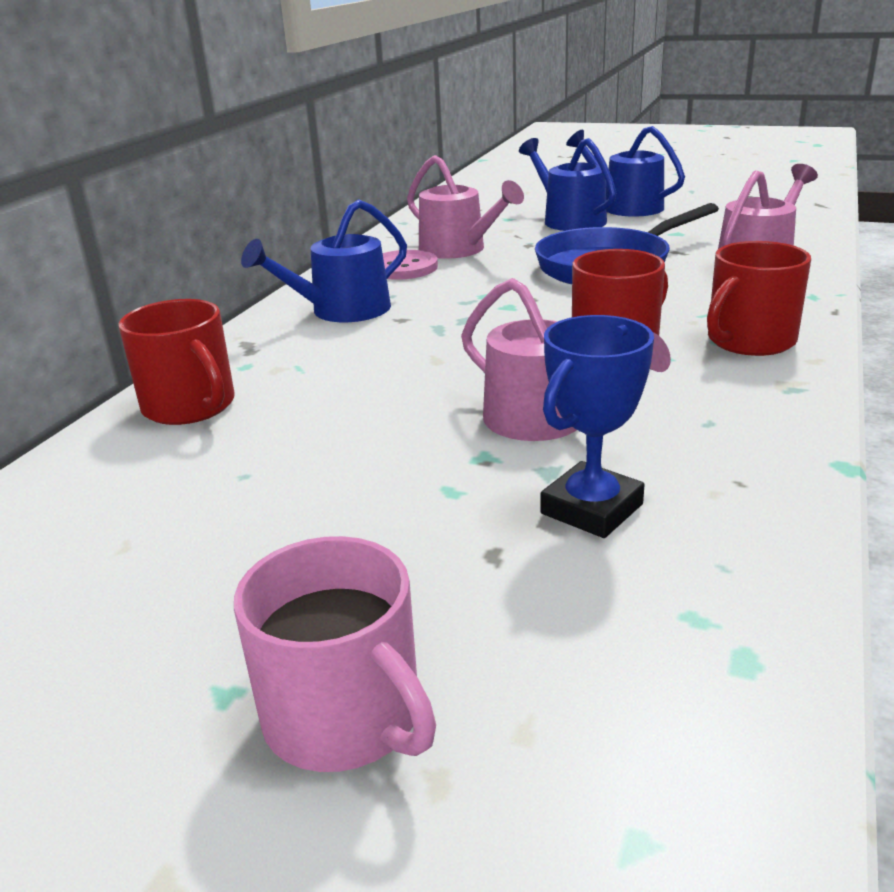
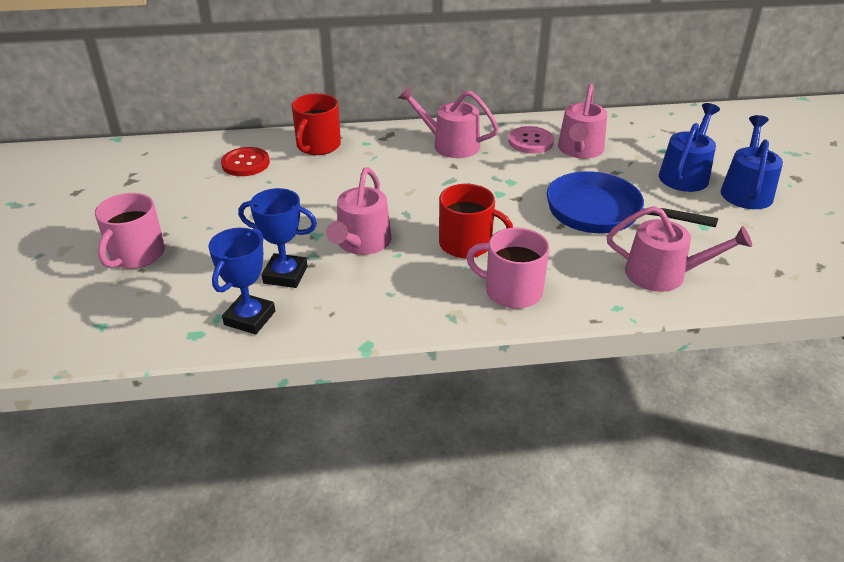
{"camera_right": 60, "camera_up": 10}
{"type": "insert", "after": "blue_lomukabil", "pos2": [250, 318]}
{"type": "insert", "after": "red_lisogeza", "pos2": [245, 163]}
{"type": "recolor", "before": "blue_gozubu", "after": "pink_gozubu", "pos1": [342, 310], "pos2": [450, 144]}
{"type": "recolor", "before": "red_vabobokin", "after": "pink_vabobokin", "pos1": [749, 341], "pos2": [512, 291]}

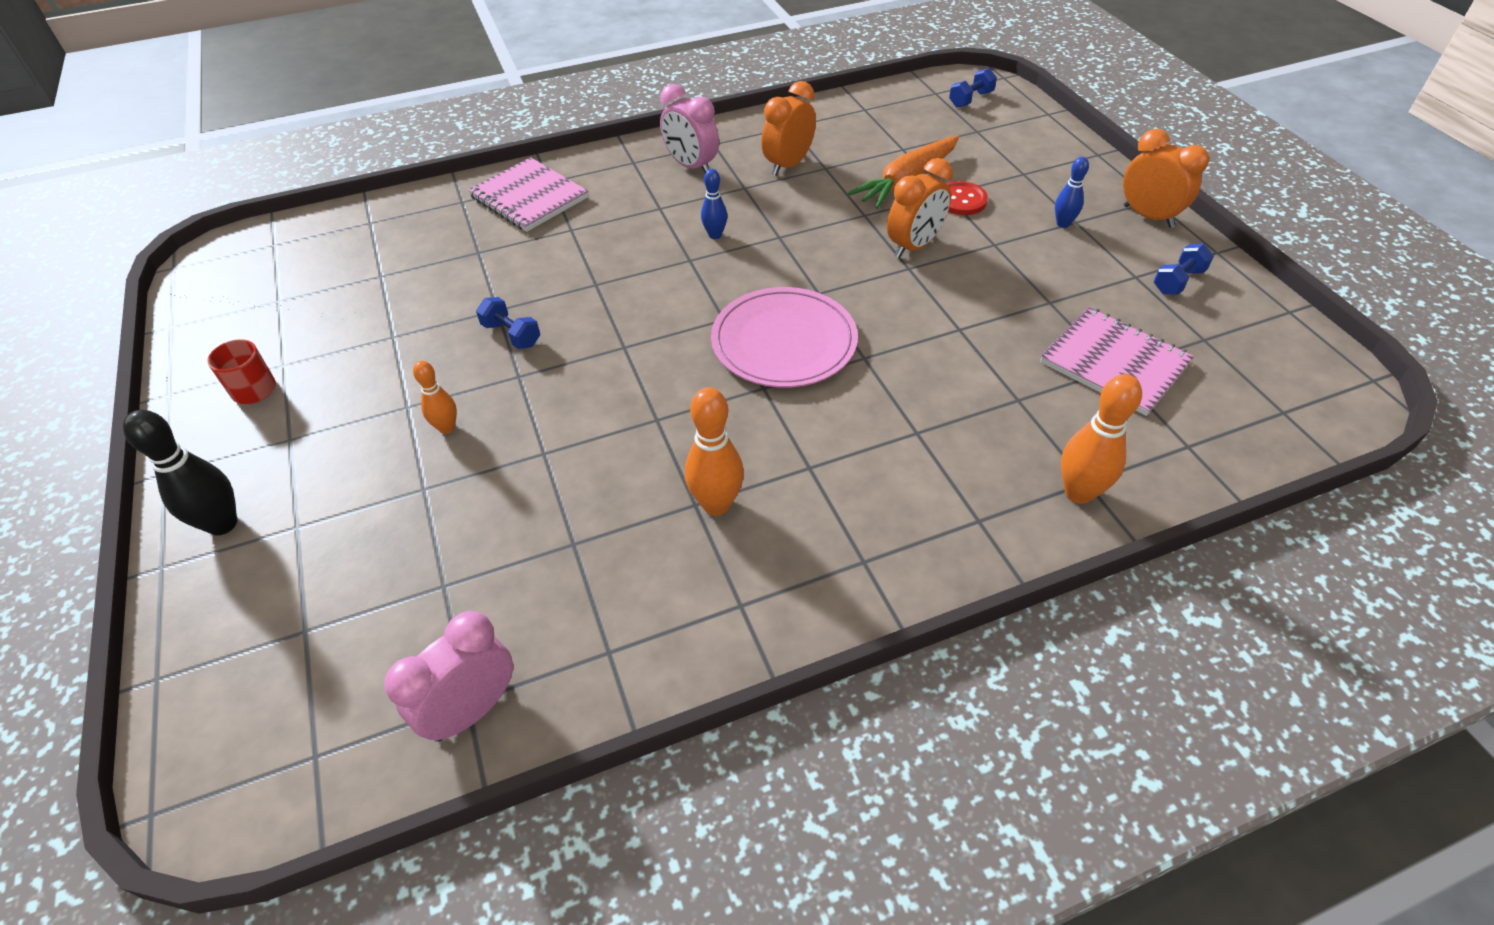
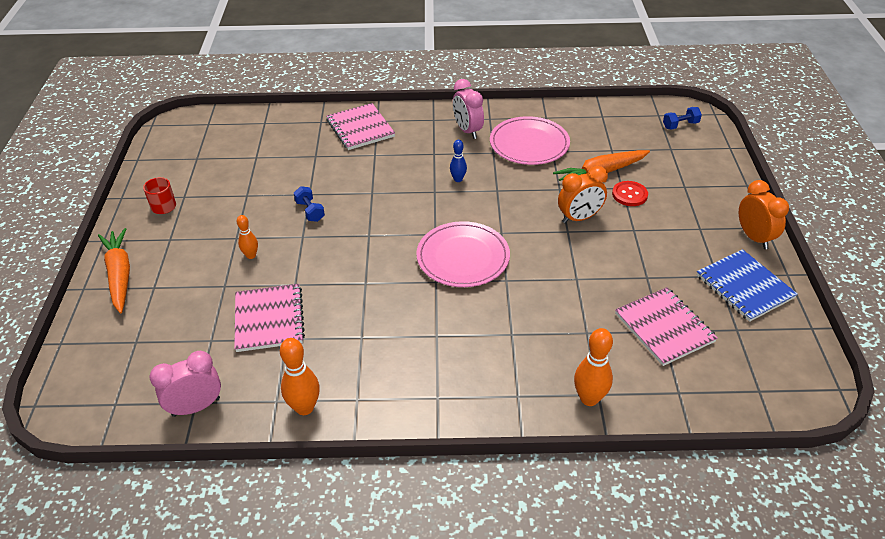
{"camera_right": 20, "camera_up": -5}
{"type": "replace", "before": "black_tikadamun", "after": "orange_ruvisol", "pos1": [222, 524], "pos2": [120, 275]}
{"type": "insert", "after": "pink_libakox", "pos2": [269, 319]}
{"type": "move", "before": "orange_tikadamun", "pos1": [716, 504], "pos2": [304, 407]}
{"type": "replace", "before": "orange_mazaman", "after": "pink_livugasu", "pos1": [788, 165], "pos2": [529, 144]}
{"type": "replace", "before": "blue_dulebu", "after": "blue_libakox", "pos1": [1177, 281], "pos2": [744, 287]}
{"type": "delete", "before": "blue_tikadamun", "pos1": [1063, 224]}

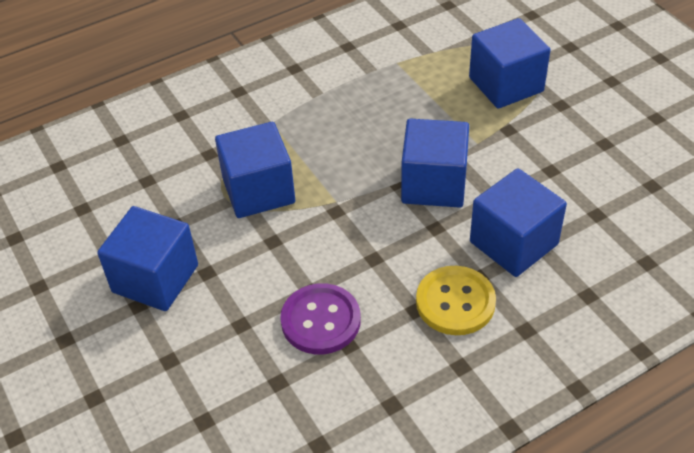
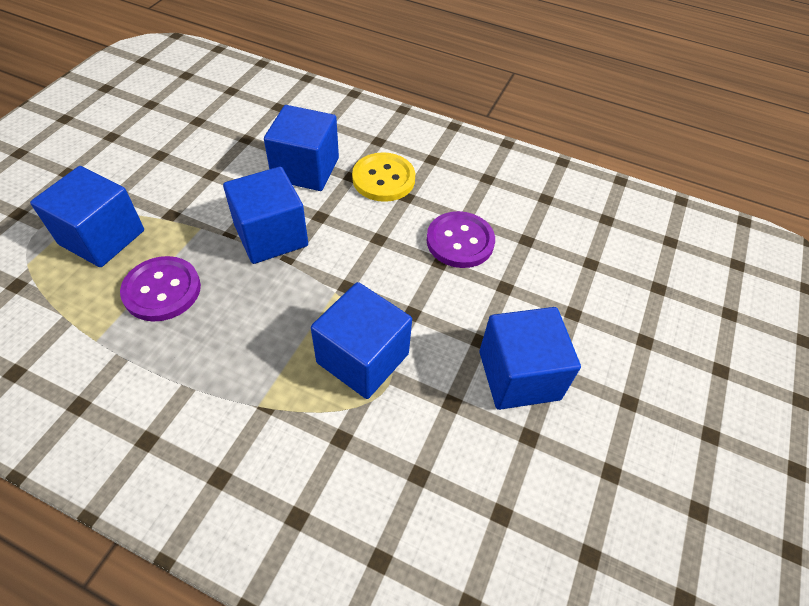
{"camera_right": -130, "camera_up": 5}
{"type": "insert", "after": "purple_lisogeza", "pos2": [162, 290]}

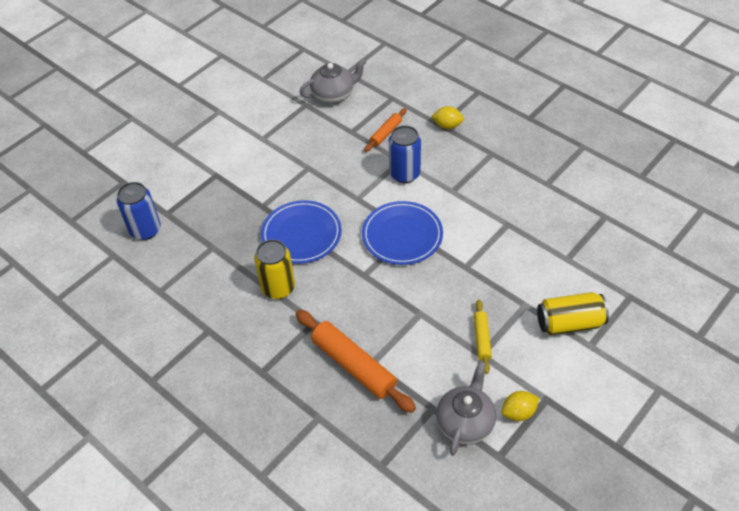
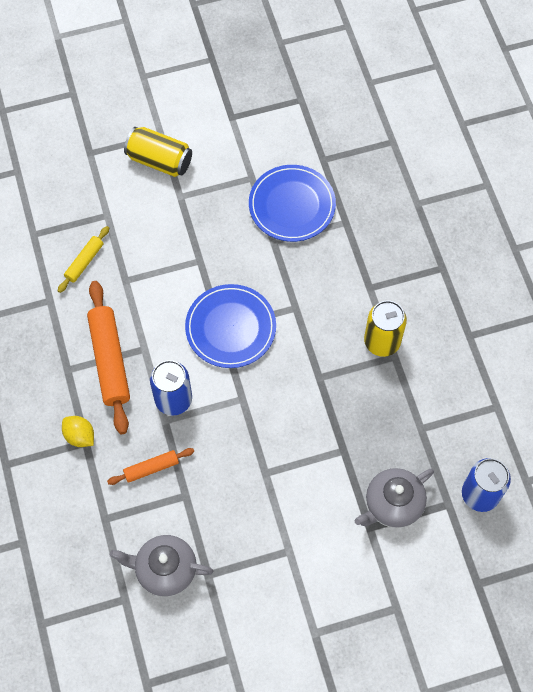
{"camera_right": -150, "camera_up": 15}
{"type": "move", "before": "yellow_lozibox", "pos1": [482, 339], "pos2": [84, 262]}
{"type": "move", "before": "orange_lozibox", "pos1": [354, 365], "pos2": [109, 360]}
{"type": "move", "before": "blue_livugasu", "pos1": [301, 234], "pos2": [292, 205]}
{"type": "move", "before": "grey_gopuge", "pos1": [465, 422], "pos2": [392, 504]}
{"type": "delete", "before": "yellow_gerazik", "pos1": [518, 412]}

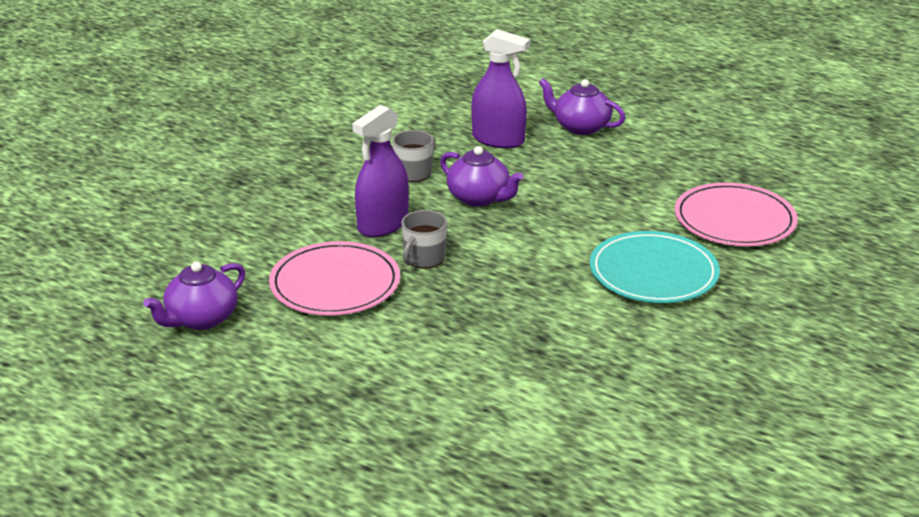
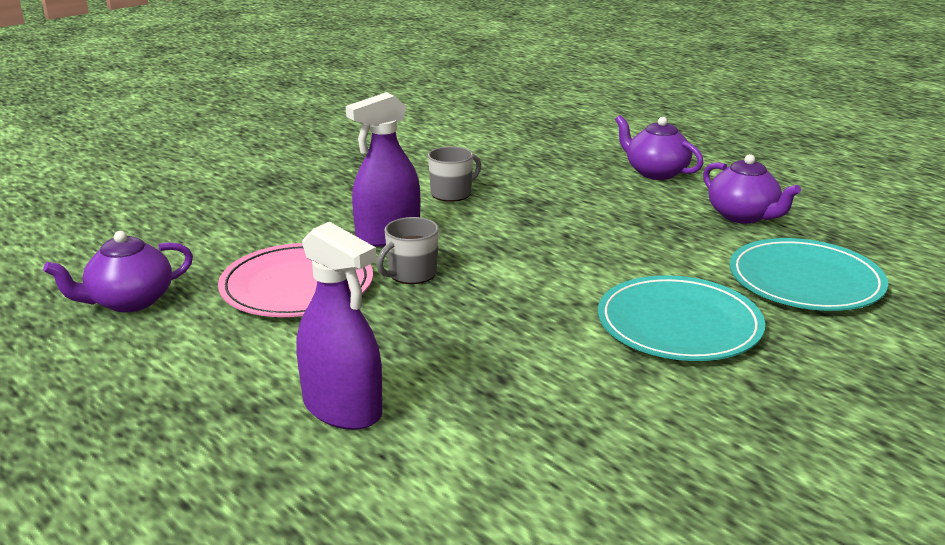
{"camera_right": 15, "camera_up": -5}
{"type": "move", "before": "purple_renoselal", "pos1": [498, 140], "pos2": [342, 408]}
{"type": "move", "before": "purple_gopuge", "pos1": [479, 198], "pos2": [743, 216]}
{"type": "recolor", "before": "pink_livugasu", "after": "turquoise_livugasu", "pos1": [734, 220], "pos2": [805, 281]}

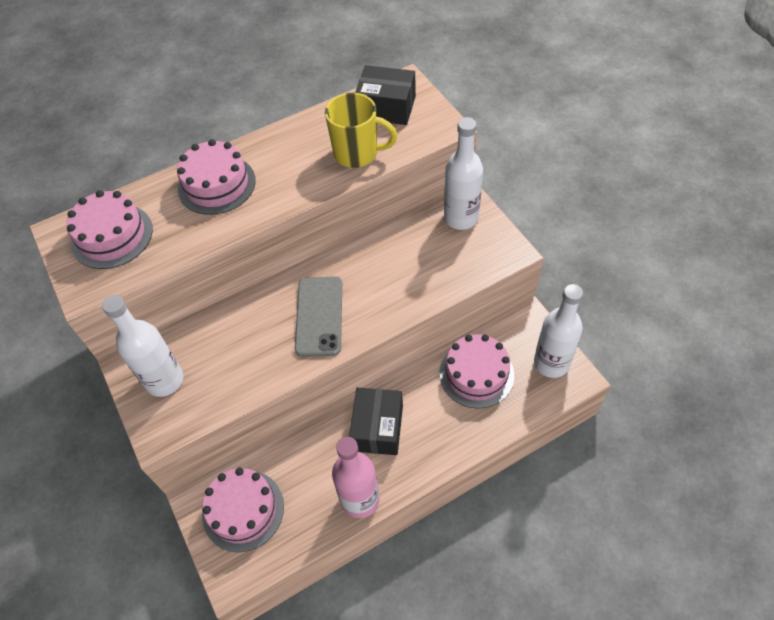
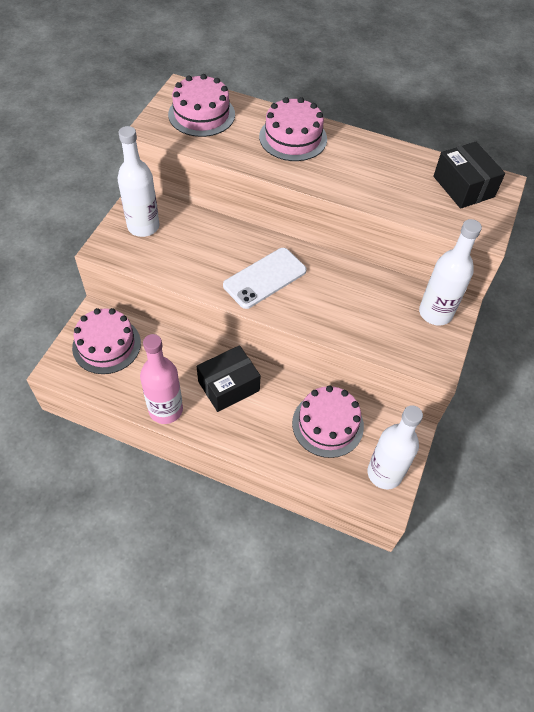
{"camera_right": 45, "camera_up": 0}
{"type": "recolor", "before": "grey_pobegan", "after": "white_pobegan", "pos1": [319, 316], "pos2": [264, 278]}
{"type": "delete", "before": "yellow_vabobokin", "pos1": [357, 154]}

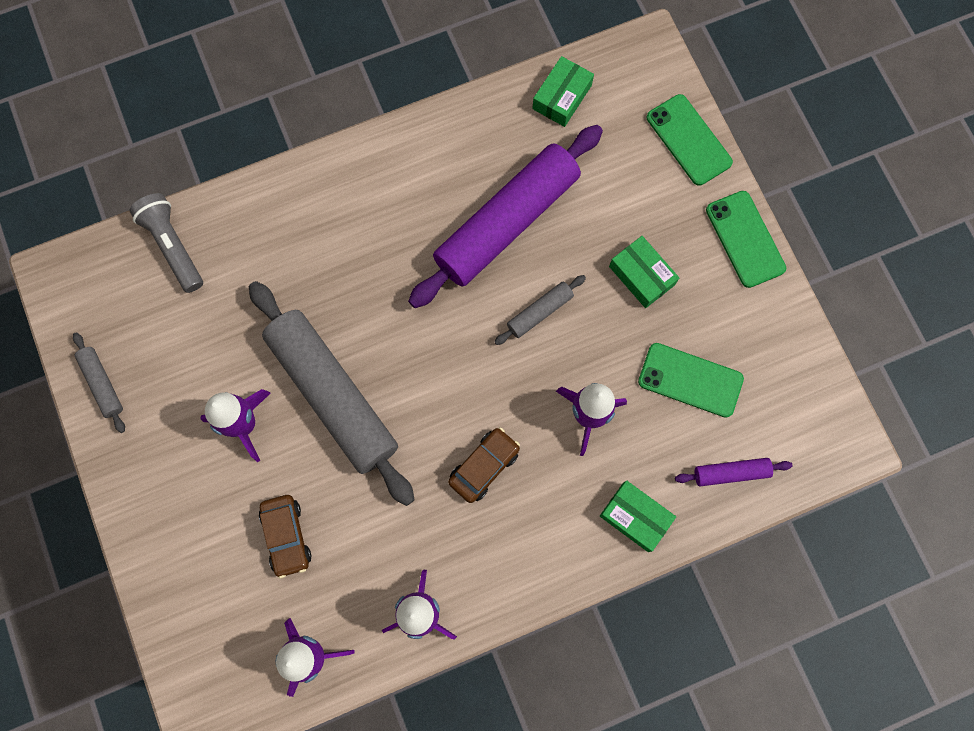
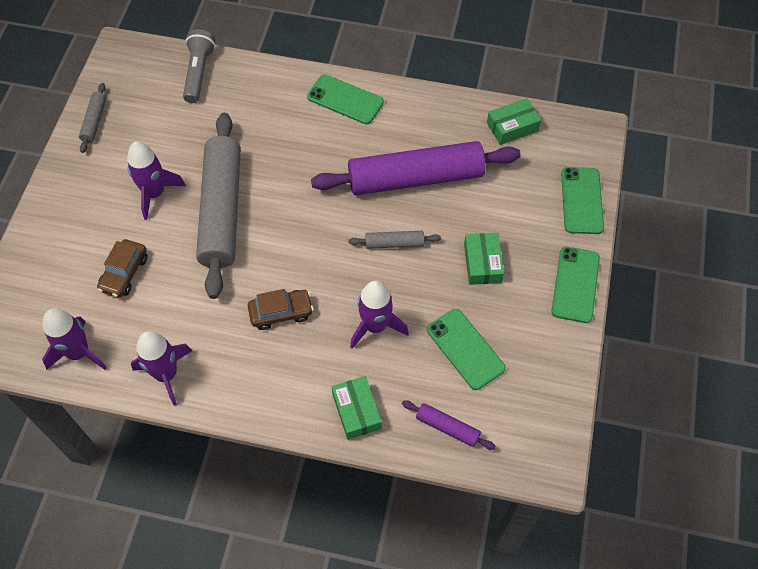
{"camera_right": 35, "camera_up": -15}
{"type": "insert", "after": "green_pobegan", "pos2": [345, 99]}

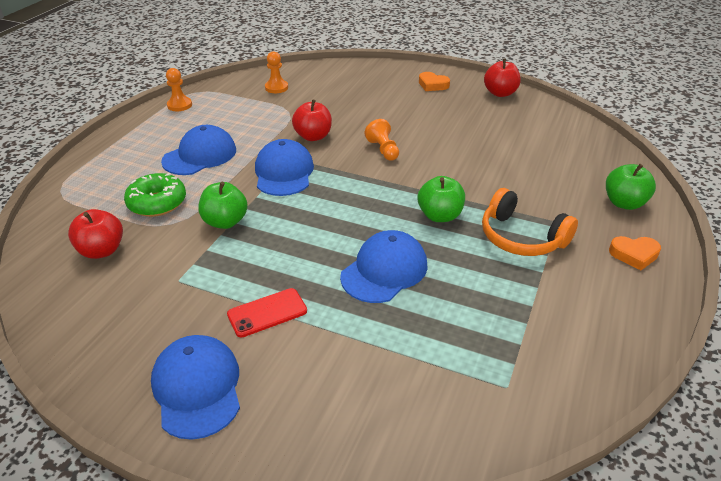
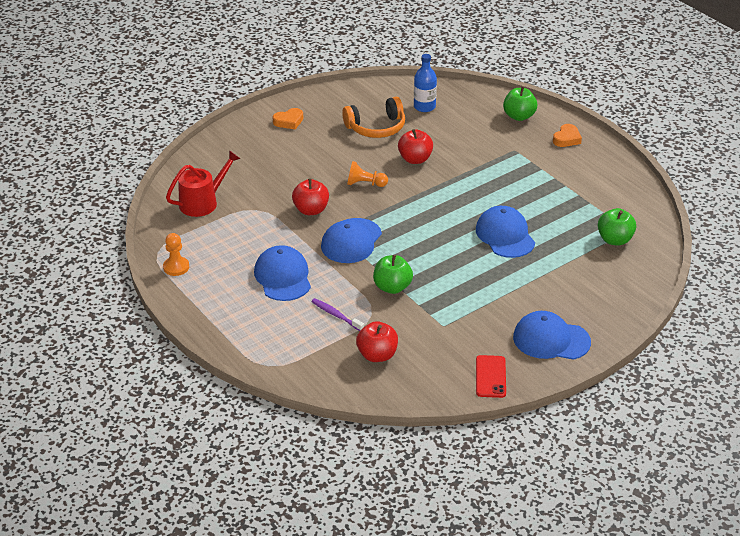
{"camera_right": -60, "camera_up": 0}
{"type": "replace", "before": "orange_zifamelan", "after": "red_gozubu", "pos1": [276, 88], "pos2": [202, 203]}
{"type": "replace", "before": "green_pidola", "after": "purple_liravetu", "pos1": [157, 203], "pos2": [336, 315]}
{"type": "rotate", "before": "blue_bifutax", "pos1": [284, 172], "pos2": [351, 241], "turn": -90}
{"type": "move", "before": "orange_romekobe", "pos1": [521, 237], "pos2": [376, 128]}
{"type": "move", "before": "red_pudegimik", "pos1": [500, 93], "pos2": [415, 159]}
{"type": "insert", "after": "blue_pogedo", "pos2": [424, 107]}
{"type": "move", "before": "red_pobegan", "pos1": [267, 313], "pos2": [490, 377]}
{"type": "move", "before": "green_pudegimik", "pos1": [440, 215], "pos2": [614, 240]}

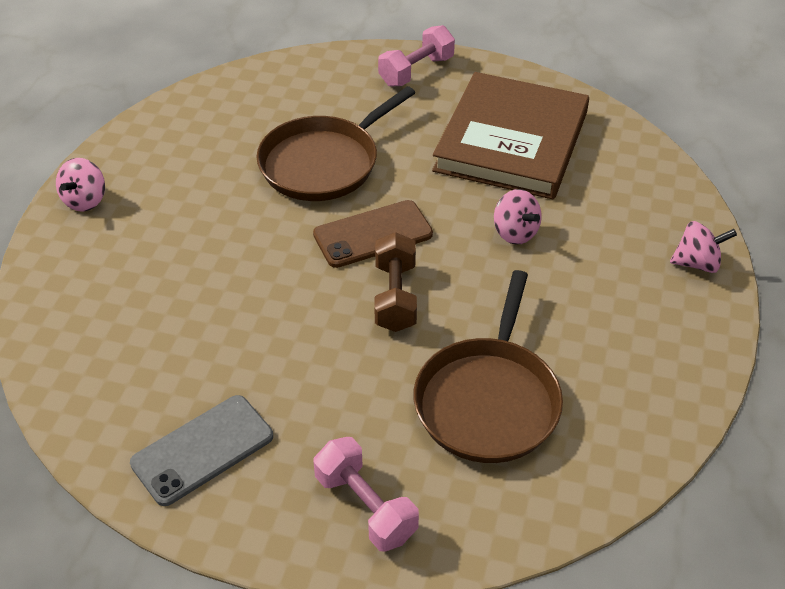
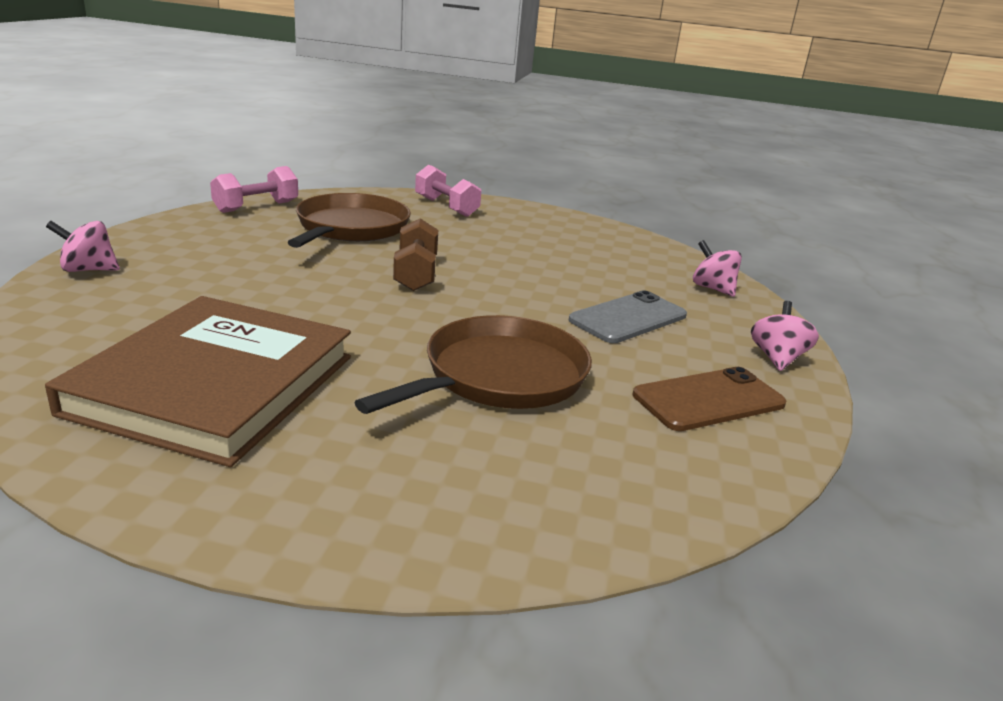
{"camera_right": 175, "camera_up": -20}
{"type": "move", "before": "pink_dulebu", "pos1": [416, 71], "pos2": [256, 207]}
{"type": "move", "before": "grey_pobegan", "pos1": [202, 450], "pos2": [628, 318]}
{"type": "move", "before": "brown_pobegan", "pos1": [373, 234], "pos2": [708, 400]}
{"type": "move", "before": "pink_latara", "pos1": [515, 233], "pos2": [712, 288]}

